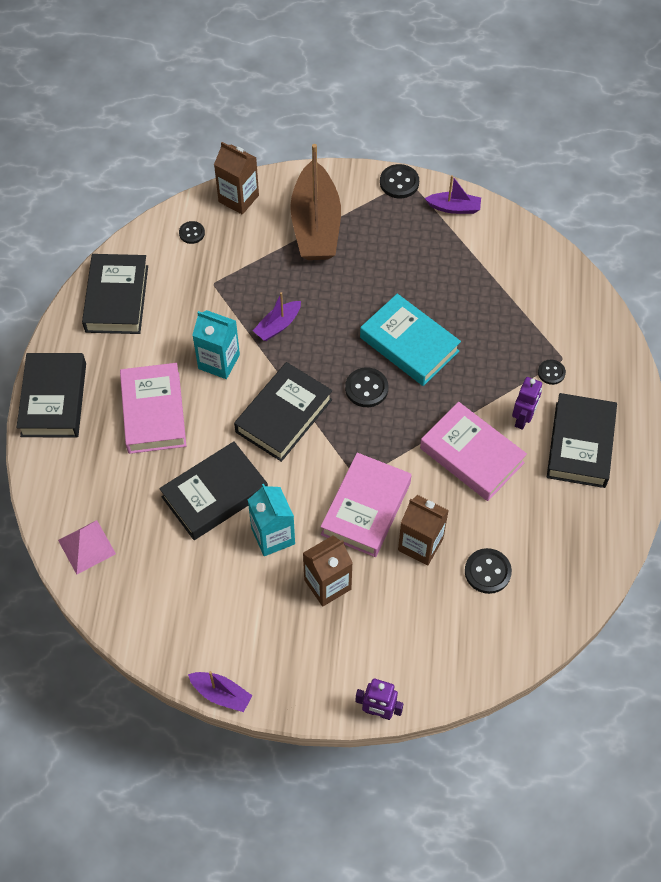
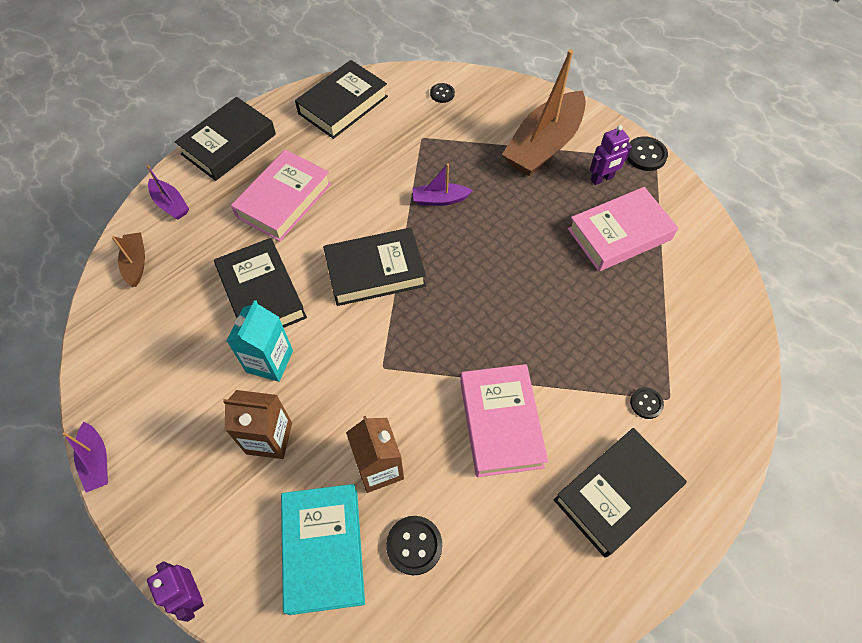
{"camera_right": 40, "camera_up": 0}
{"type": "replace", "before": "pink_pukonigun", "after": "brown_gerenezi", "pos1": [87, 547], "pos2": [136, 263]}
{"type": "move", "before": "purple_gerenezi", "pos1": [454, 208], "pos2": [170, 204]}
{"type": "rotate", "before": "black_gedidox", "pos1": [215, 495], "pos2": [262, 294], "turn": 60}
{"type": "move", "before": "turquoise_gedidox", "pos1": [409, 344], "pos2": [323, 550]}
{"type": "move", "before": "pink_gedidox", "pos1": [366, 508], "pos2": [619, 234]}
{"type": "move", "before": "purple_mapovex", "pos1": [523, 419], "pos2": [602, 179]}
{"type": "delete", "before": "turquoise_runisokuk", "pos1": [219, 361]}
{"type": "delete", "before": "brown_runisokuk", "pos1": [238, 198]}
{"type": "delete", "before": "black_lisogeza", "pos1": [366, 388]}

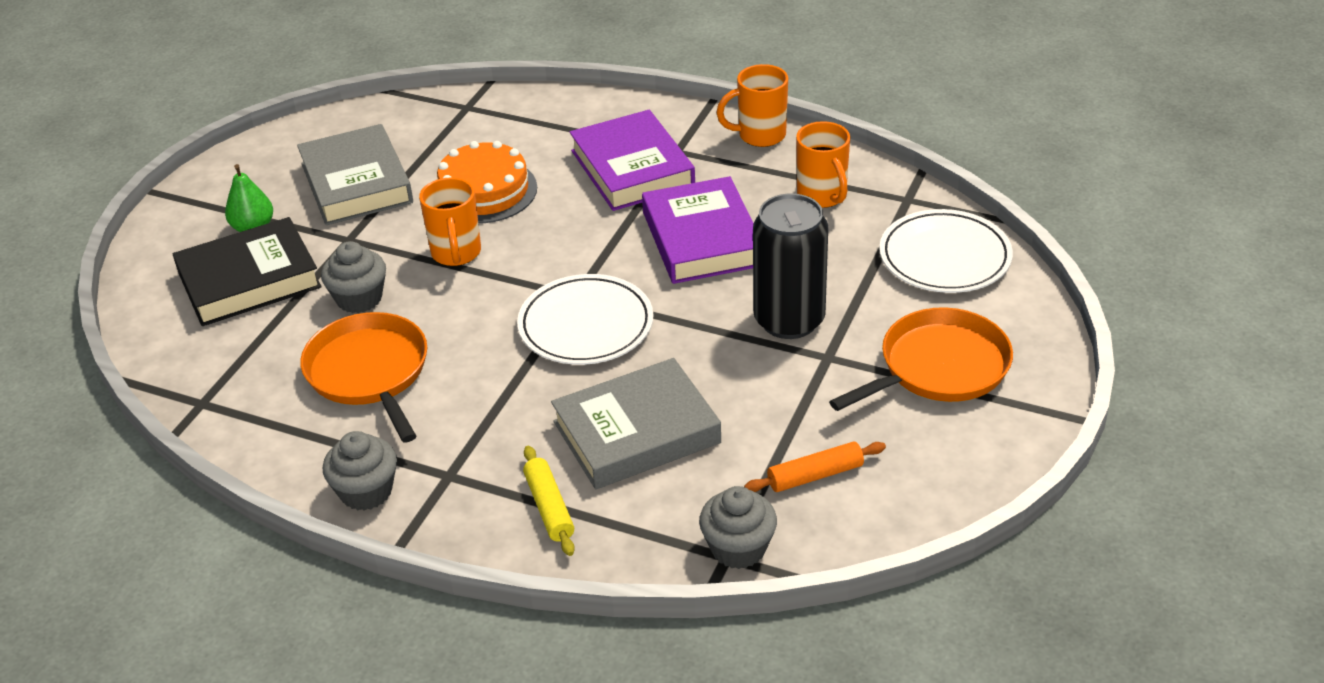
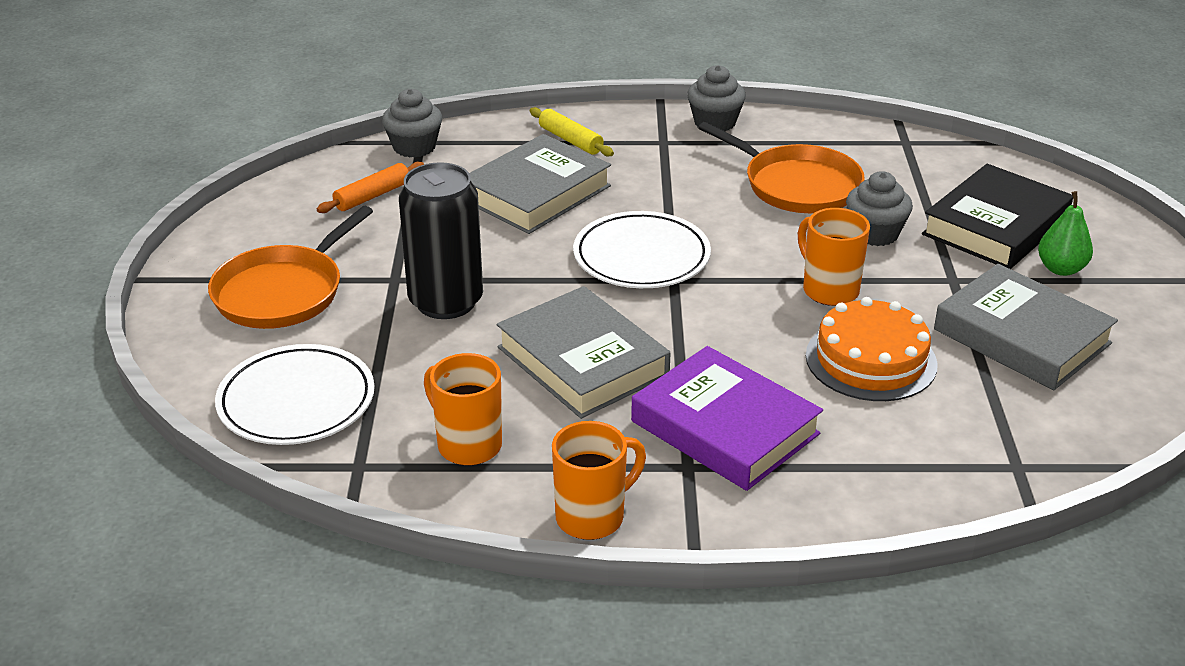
{"camera_right": 155, "camera_up": -5}
{"type": "recolor", "before": "purple_gedidox", "after": "grey_gedidox", "pos1": [702, 239], "pos2": [583, 361]}

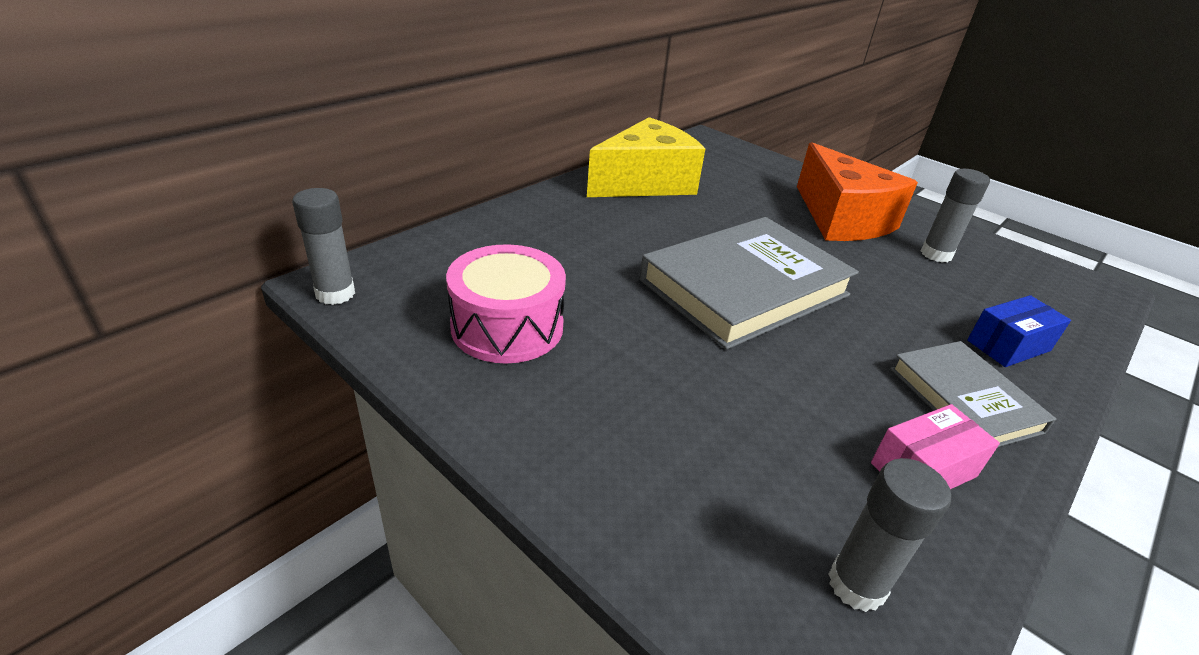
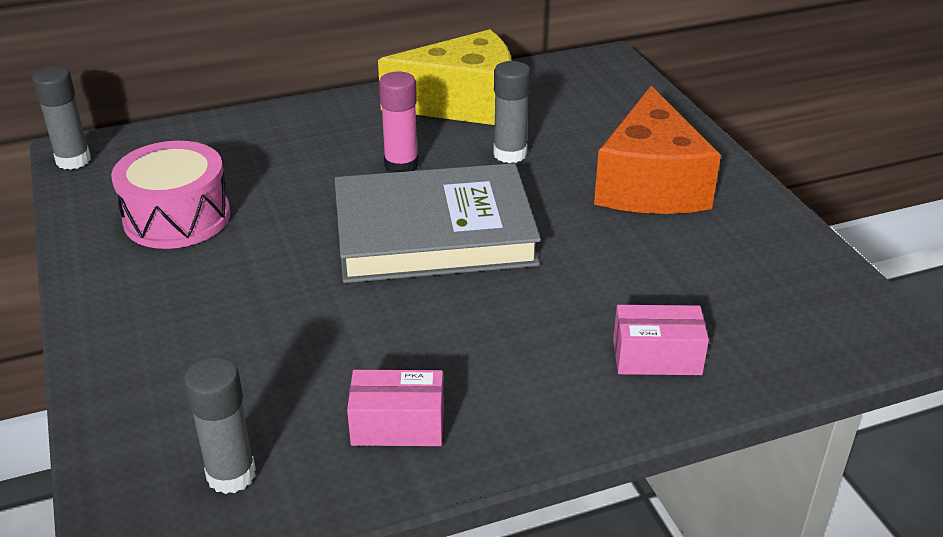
{"camera_right": 30, "camera_up": 0}
{"type": "insert", "after": "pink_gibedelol", "pos2": [401, 166]}
{"type": "move", "before": "grey_gibedelol", "pos1": [936, 254], "pos2": [510, 154]}
{"type": "recolor", "before": "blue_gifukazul", "after": "pink_gifukazul", "pos1": [1008, 345], "pos2": [656, 357]}
{"type": "delete", "before": "grey_gedidox", "pos1": [964, 400]}

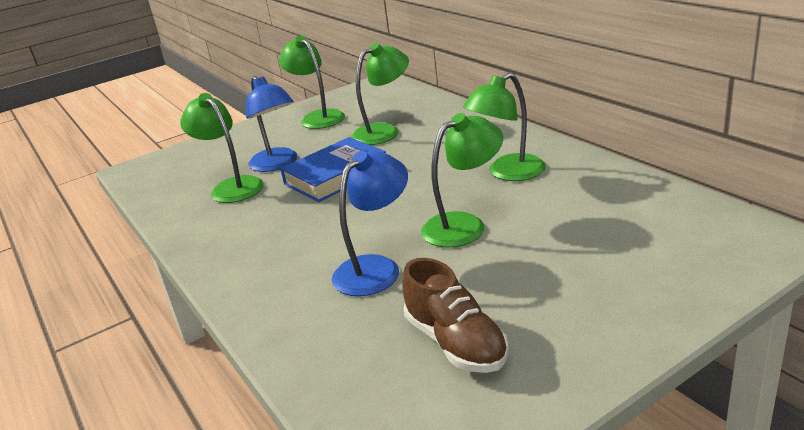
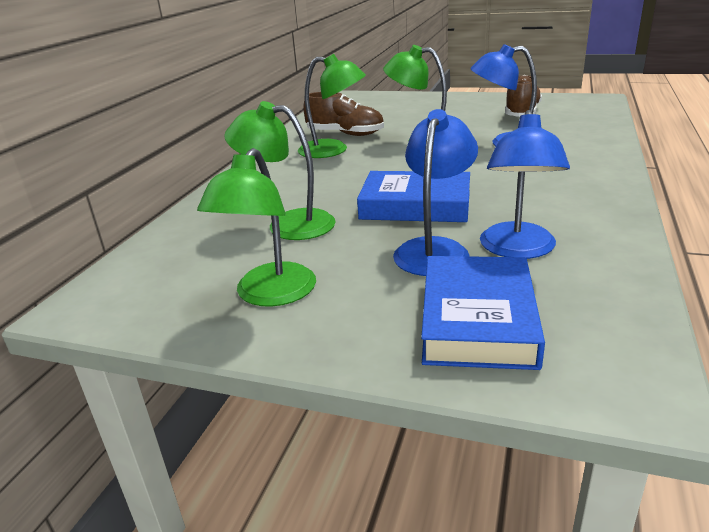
{"camera_right": -130, "camera_up": 0}
{"type": "insert", "after": "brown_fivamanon", "pos2": [345, 134]}
{"type": "insert", "after": "blue_gedidox", "pos2": [477, 319]}
{"type": "recolor", "before": "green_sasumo", "after": "blue_sasumo", "pos1": [232, 187], "pos2": [517, 250]}

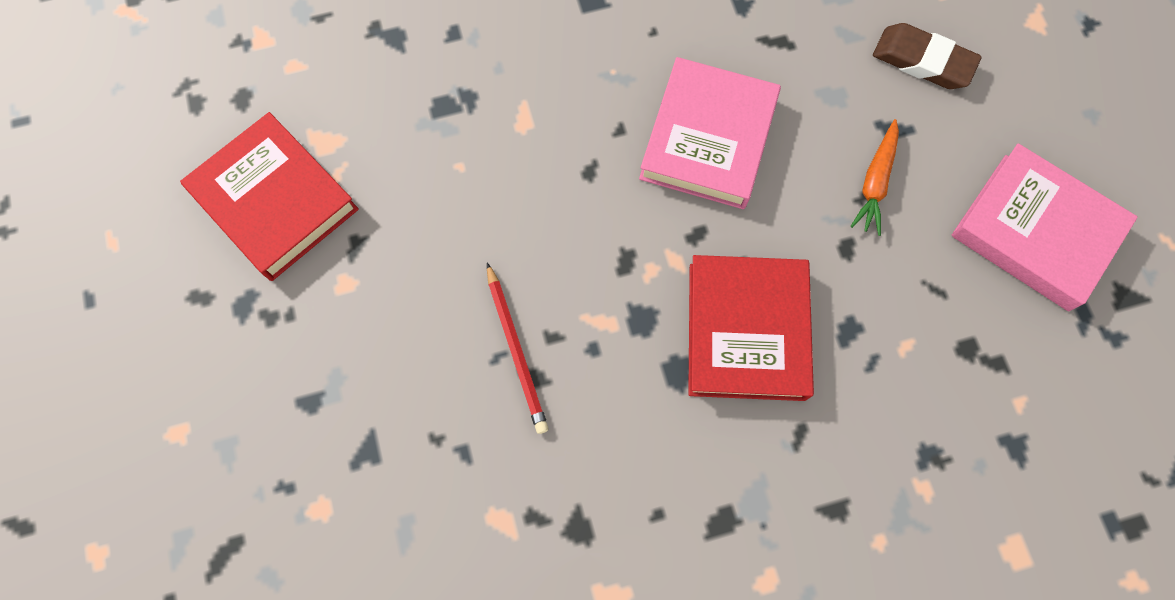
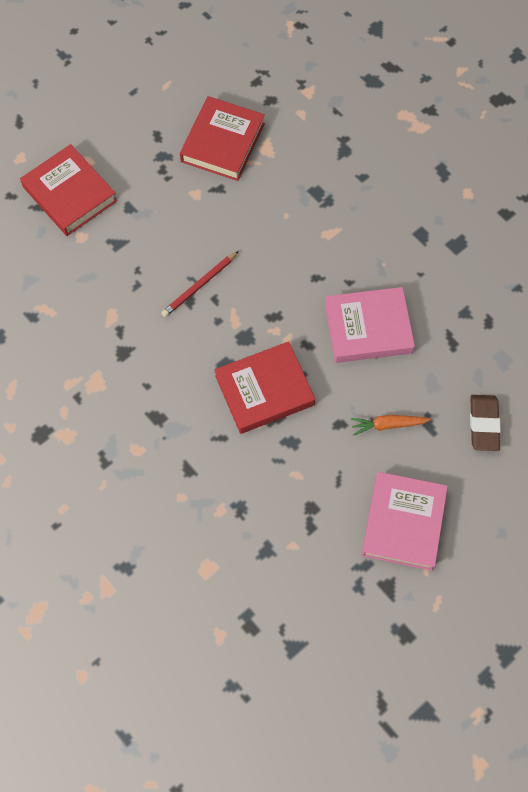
{"camera_right": 65, "camera_up": -5}
{"type": "insert", "after": "red_gedidox", "pos2": [69, 194]}

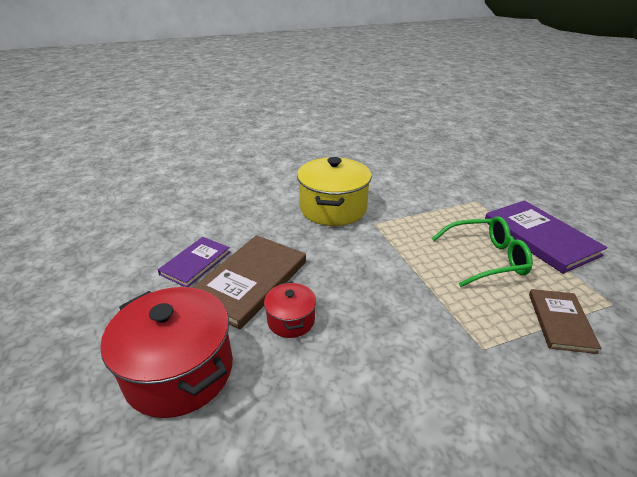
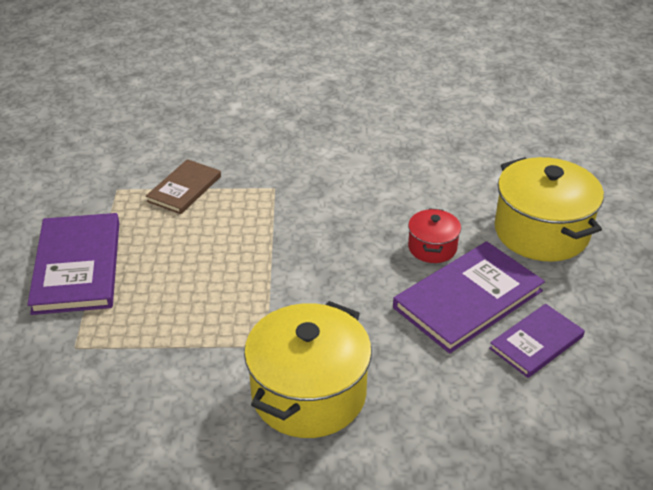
{"camera_right": -160, "camera_up": 5}
{"type": "recolor", "before": "brown_gedidox", "after": "purple_gedidox", "pos1": [249, 281], "pos2": [468, 299]}
{"type": "recolor", "before": "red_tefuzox", "after": "yellow_tefuzox", "pos1": [179, 371], "pos2": [541, 232]}
{"type": "delete", "before": "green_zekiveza", "pos1": [486, 258]}

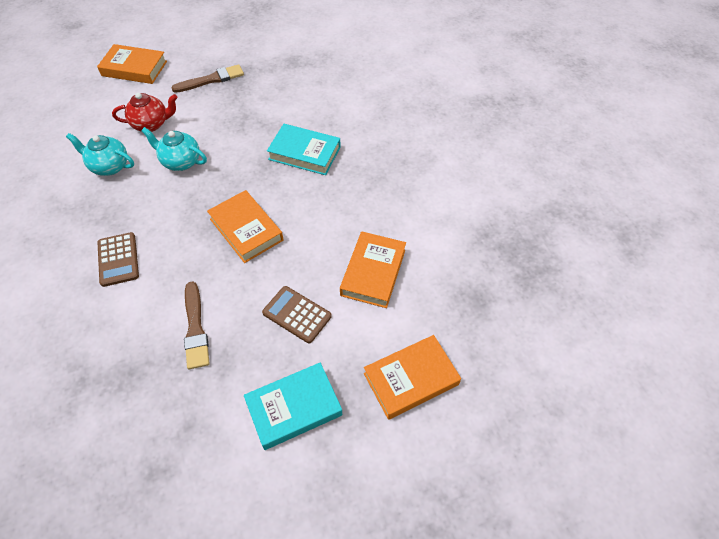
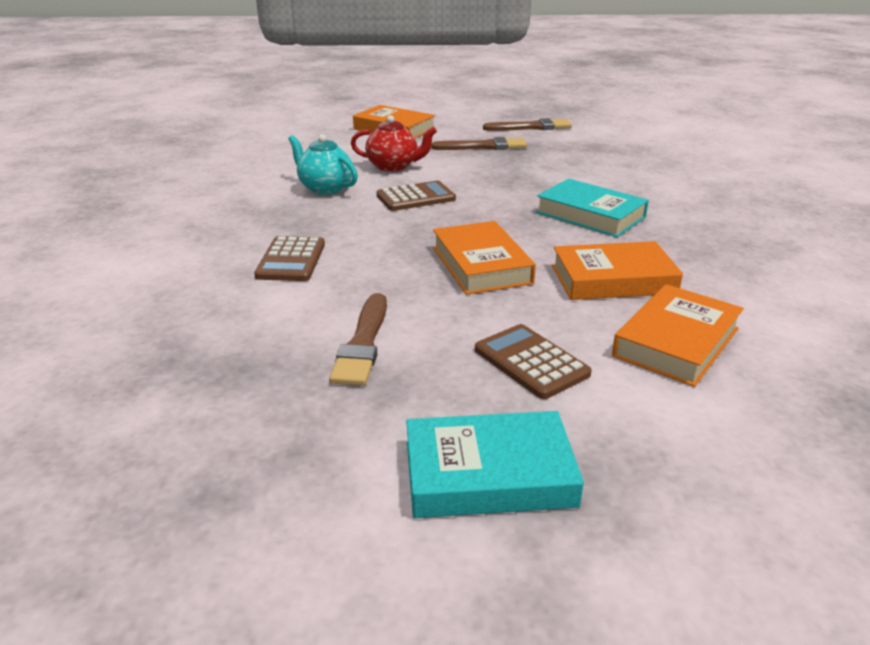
{"camera_right": 20, "camera_up": -25}
{"type": "replace", "before": "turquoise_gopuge", "after": "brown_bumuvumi", "pos1": [180, 162], "pos2": [416, 197]}
{"type": "insert", "after": "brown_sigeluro", "pos2": [531, 127]}
{"type": "move", "before": "orange_gedidox", "pos1": [411, 379], "pos2": [613, 279]}

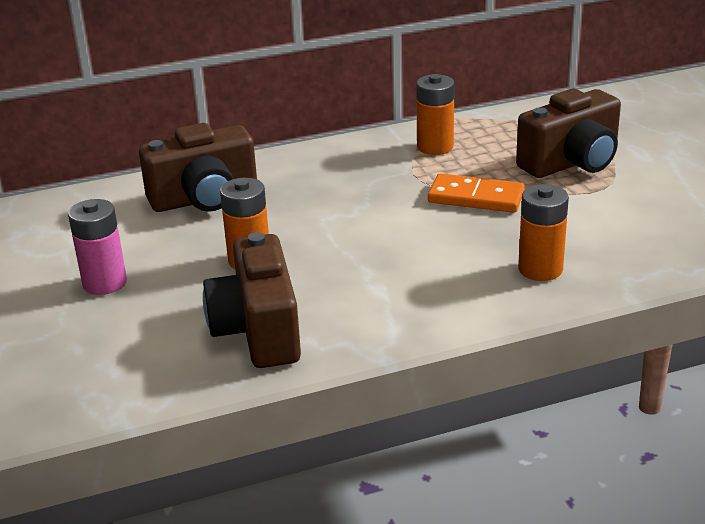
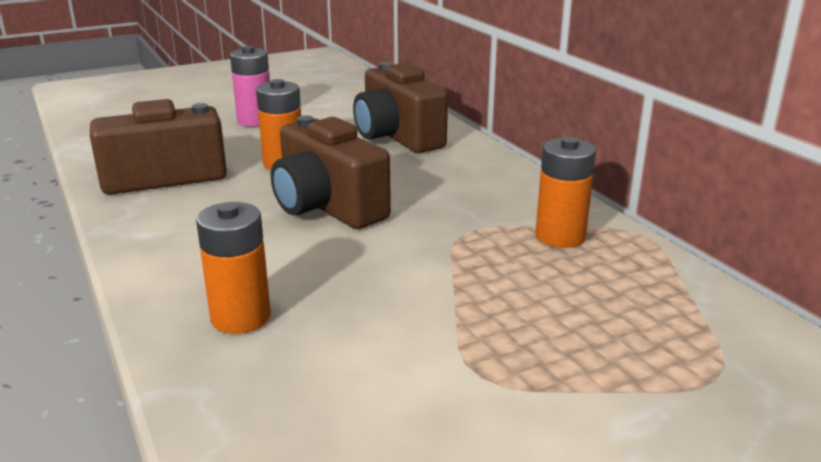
{"camera_right": 80, "camera_up": -5}
{"type": "move", "before": "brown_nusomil", "pos1": [571, 163], "pos2": [327, 207]}
{"type": "delete", "before": "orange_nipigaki", "pos1": [476, 198]}

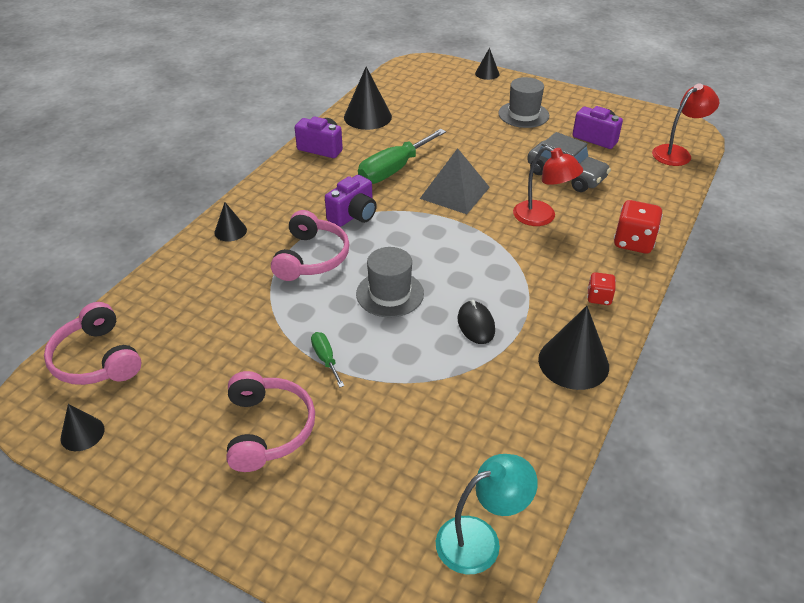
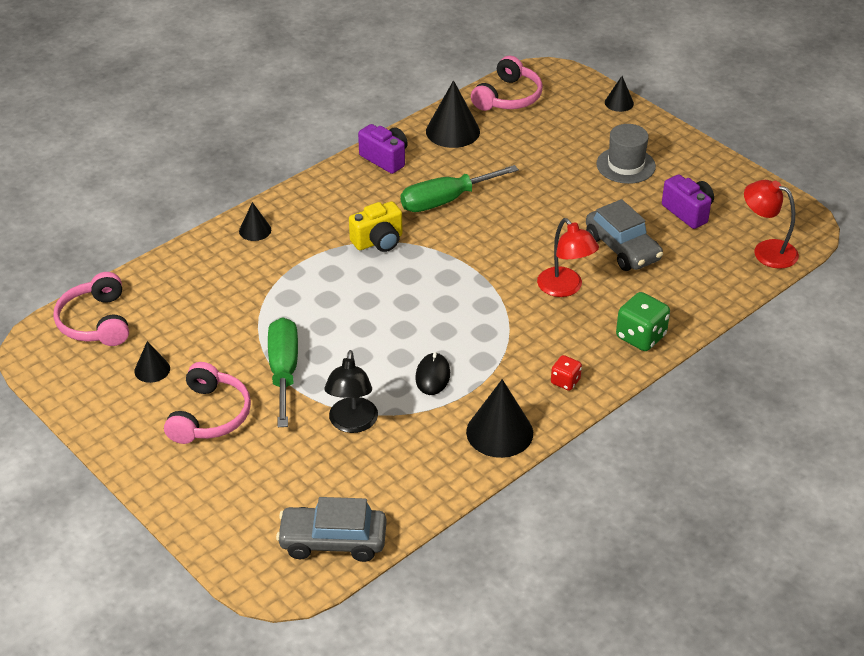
{"camera_right": 20, "camera_up": 0}
{"type": "move", "before": "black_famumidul", "pos1": [82, 433], "pos2": [152, 369]}
{"type": "resize", "before": "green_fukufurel", "pos1": [325, 359], "pos2": [284, 371], "scale": 2.08}
{"type": "replace", "before": "turquoise_sasumo", "after": "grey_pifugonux", "pos1": [480, 539], "pos2": [333, 541]}
{"type": "insert", "after": "black_sasumo", "pos2": [352, 423]}
{"type": "recolor", "before": "purple_nusomil", "after": "yellow_nusomil", "pos1": [353, 215], "pos2": [378, 241]}
{"type": "move", "before": "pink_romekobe", "pos1": [311, 257], "pos2": [508, 97]}
{"type": "recolor", "before": "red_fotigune", "after": "green_fotigune", "pos1": [633, 242], "pos2": [640, 337]}
{"type": "rotate", "before": "red_sasumo", "pos1": [677, 153], "pos2": [766, 251], "turn": -135}
{"type": "delete", "before": "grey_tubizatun", "pos1": [390, 294]}
{"type": "delete", "before": "grey_pukonigun", "pos1": [454, 192]}

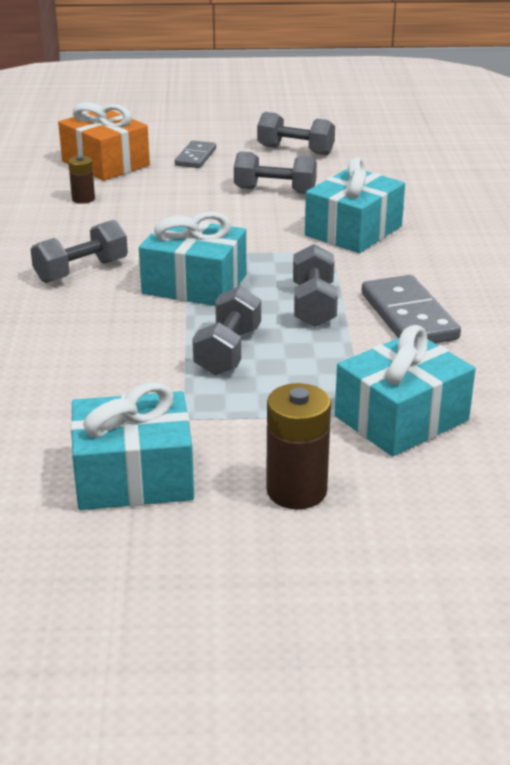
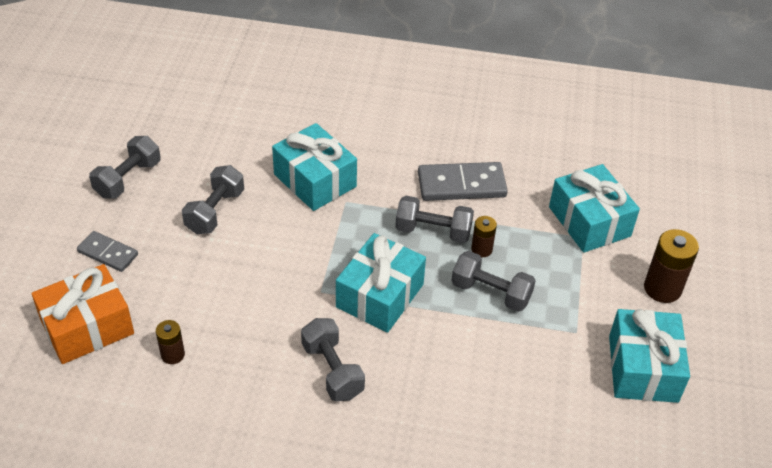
{"camera_right": -80, "camera_up": 15}
{"type": "insert", "after": "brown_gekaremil", "pos2": [481, 249]}

